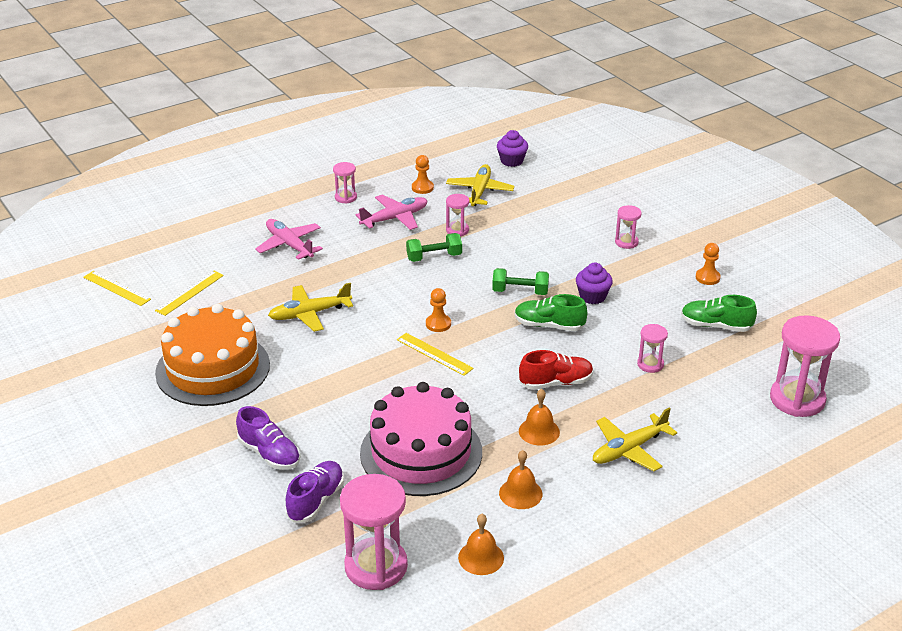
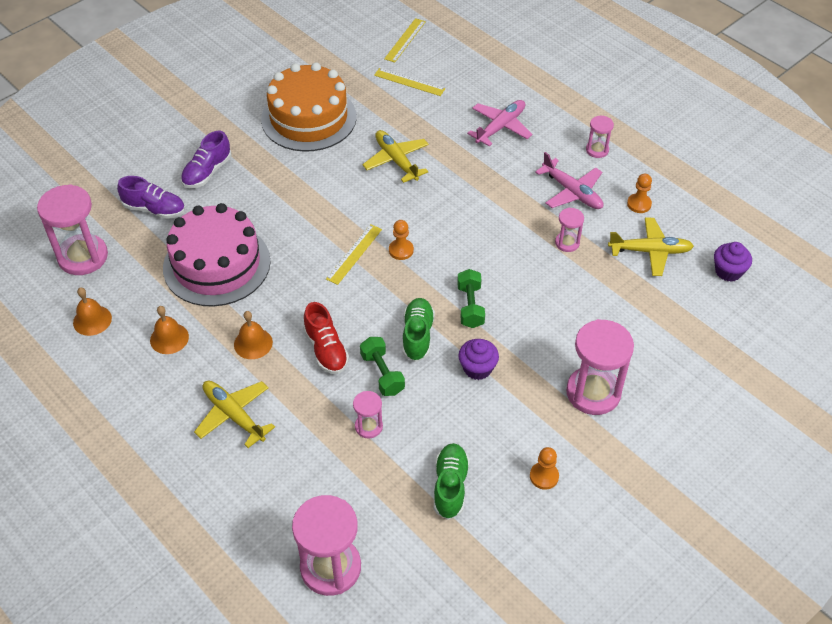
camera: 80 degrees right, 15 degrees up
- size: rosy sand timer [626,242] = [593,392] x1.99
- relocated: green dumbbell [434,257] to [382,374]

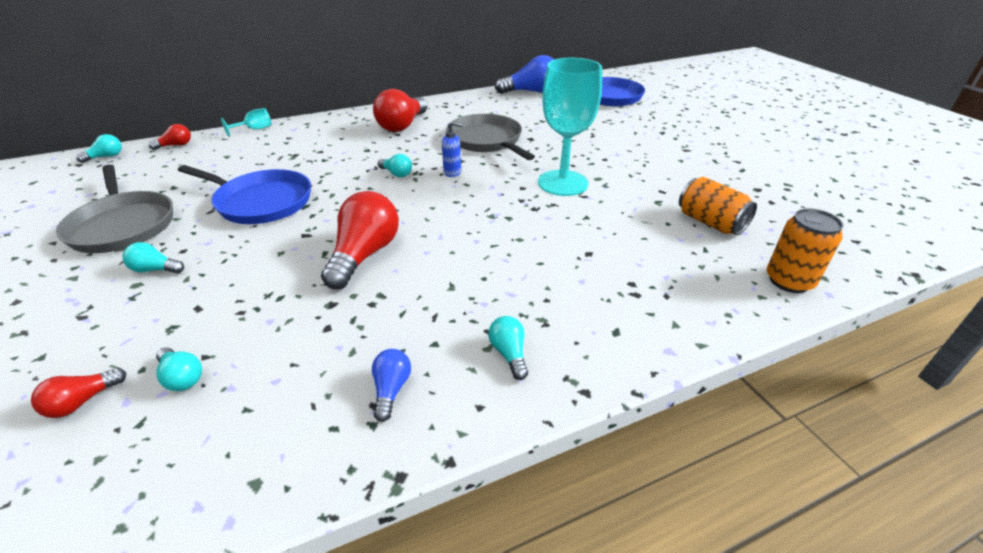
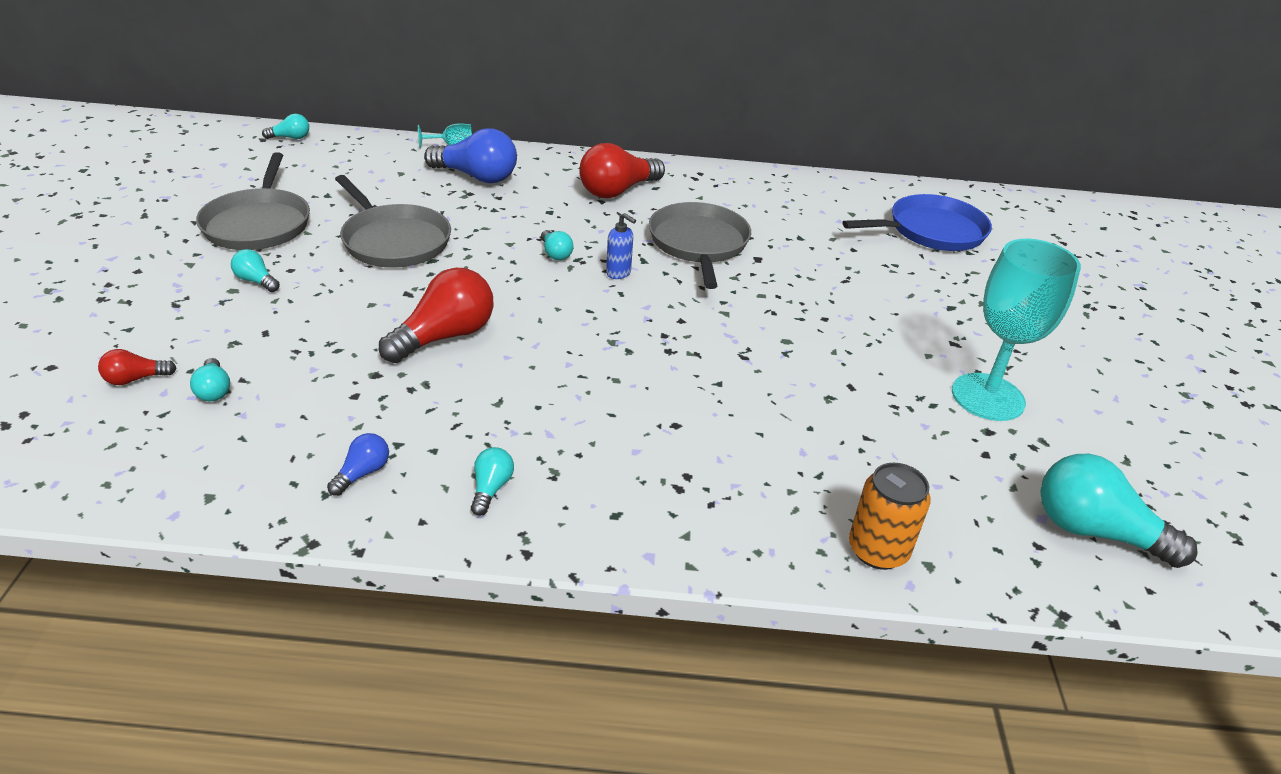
camera: 25 degrees right, 0 degrees up
- relocated: blue lightbulb [531,92] to [476,177]
- relocated: teal wine glass [562,183] to [988,397]
- missing: scarlet lightbulb [175,145]
- colour: blue frying pan [261,202] to ash-grey frying pan [394,241]
- missing: bright orange can [710,222]
- appeared: teal lightbulb [1095,532]

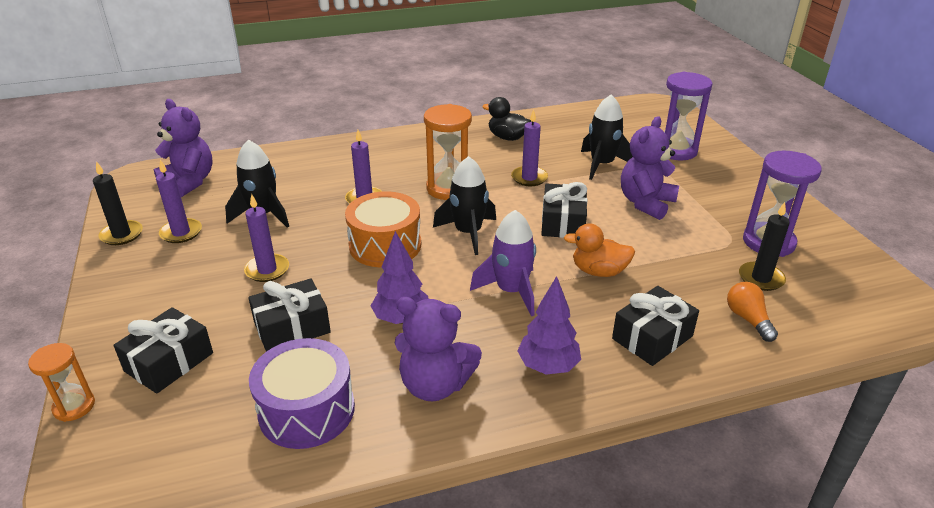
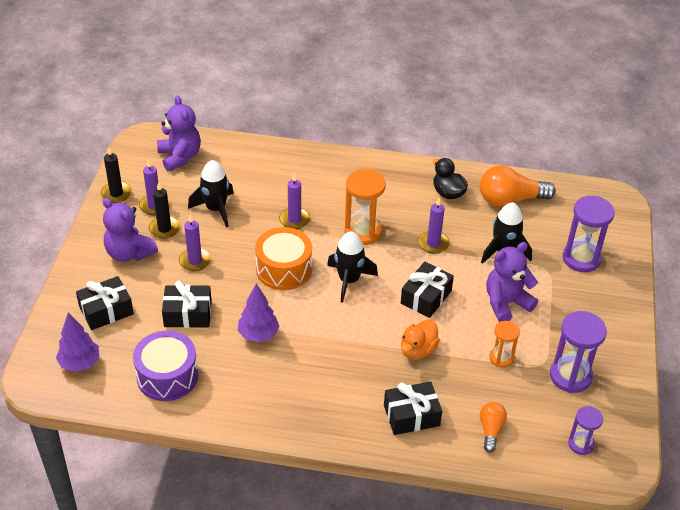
camera: 25 degrees right, 10 degrees up
- relocated: black wax candle [761,278] to [164,229]
- missing: violet rocket [511,291]
- spun: bright orange toy duck [598,271] = [418,350] 90 degrees counterclockwise
- relocated: violet tree [548,366] to [80,363]
- relocated: violet teddy [435,385] to [129,253]
- relocated: bright orange sand timer [74,406] to [501,358]
- appeared: bright orange lightbulb [510,199]
- appeared: violet sand timer [581,444]

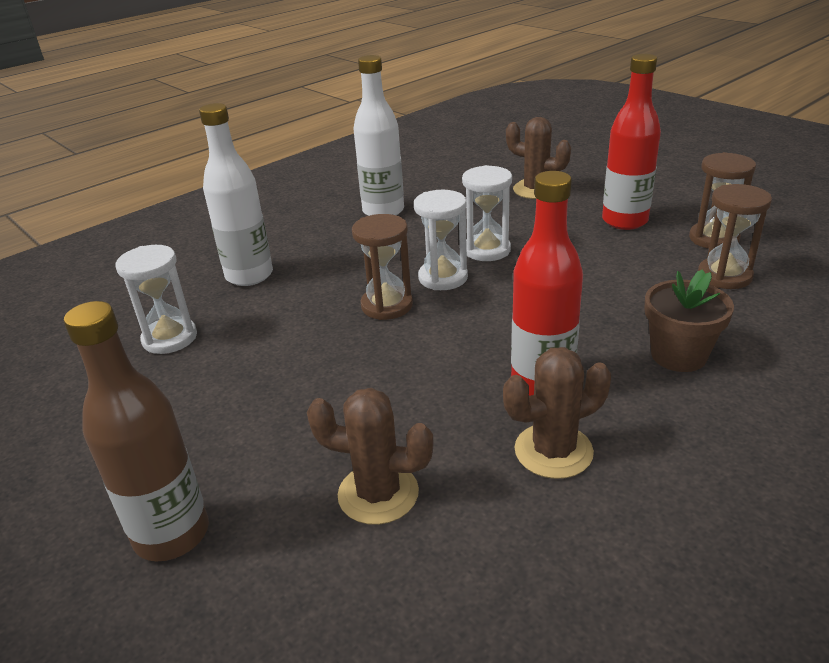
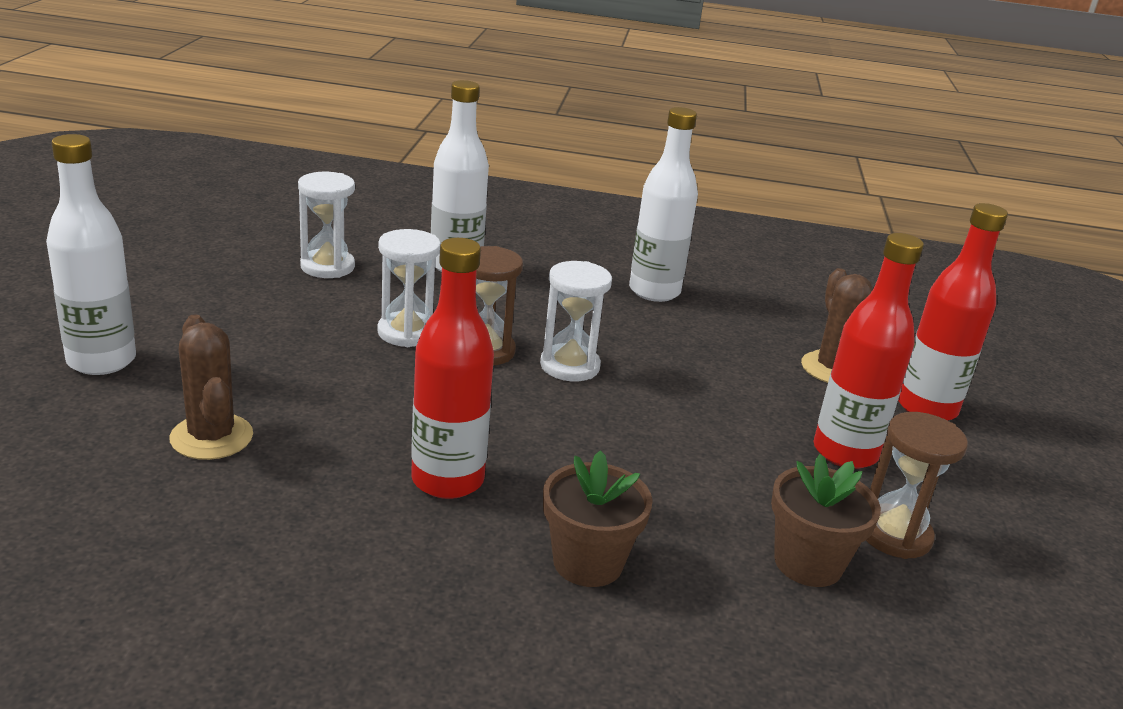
camera: 45 degrees right, 5 degrees down
- relocated: white sand timer [487,250] to [407,332]
- exchanged: russet sand timer [724,276] to russet plant pot [808,563]
- colour: russet flask [172,534] to white flask [101,361]
- missing: russet prickly plant [553,451]
- appeared: scarlet flask [926,408]

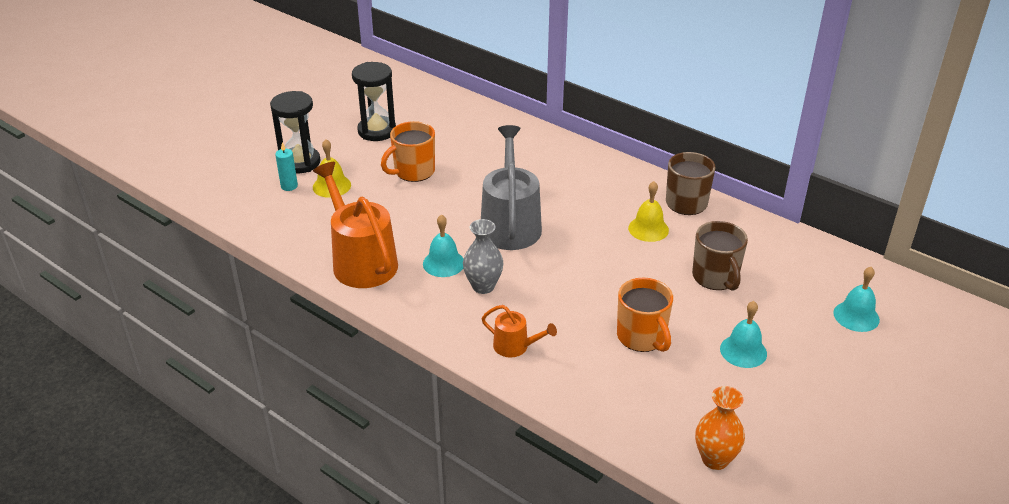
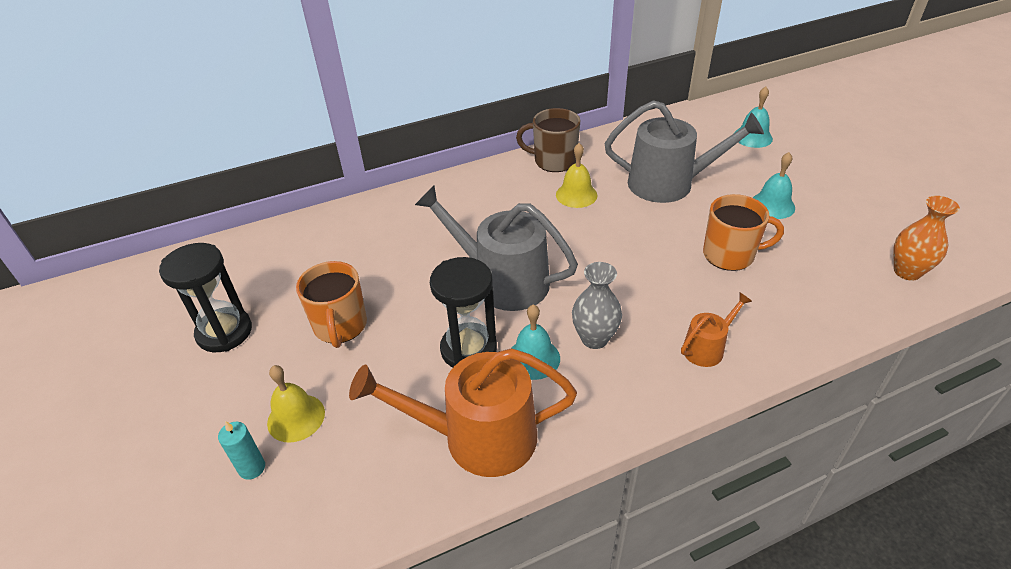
camera: 60 degrees left, 5 degrees up
- relocated: black sand timer [300,162] to [468,349]
- exchanged: russet mug [716,277] to ash-grey watering can [668,183]

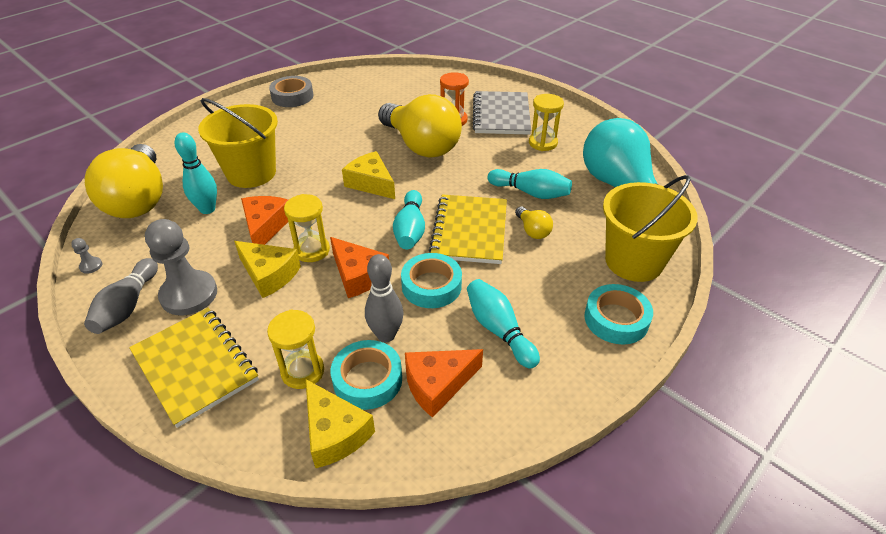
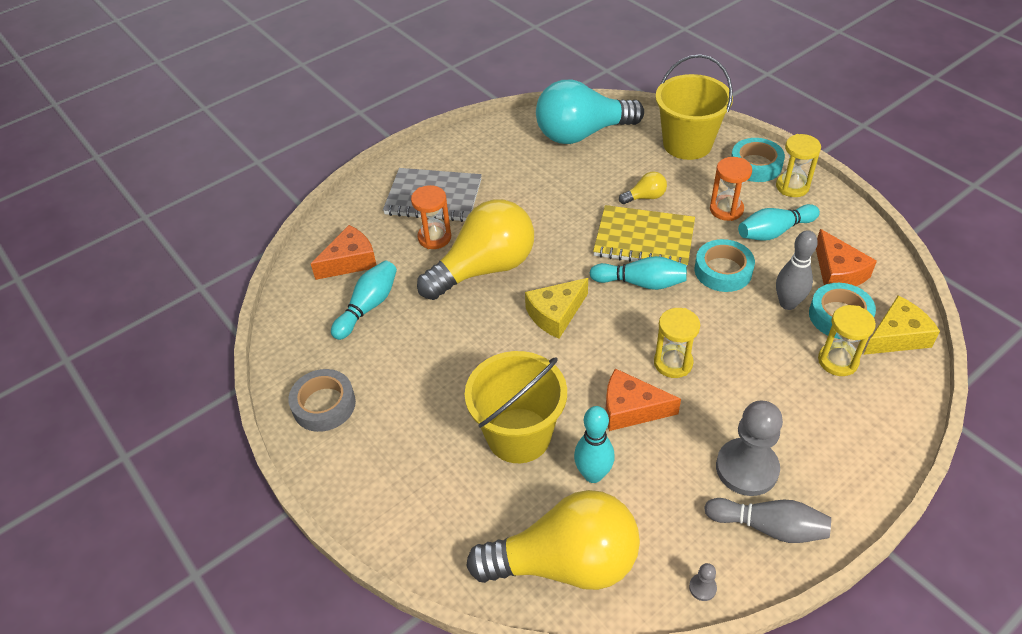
camera: 80 degrees left, 5 degrees up
- relocated: bright yellow sand timer [543,143] to [792,186]
- relocated: teal skittle [530,193] to [368,307]
- relocated: bright orange cheese [358,275] to [350,261]
- missing: bright yellow cheese [269,274]
- missing: bright yellow exercise book [195,366]
- appeared: bright orange sand timer [726,209]

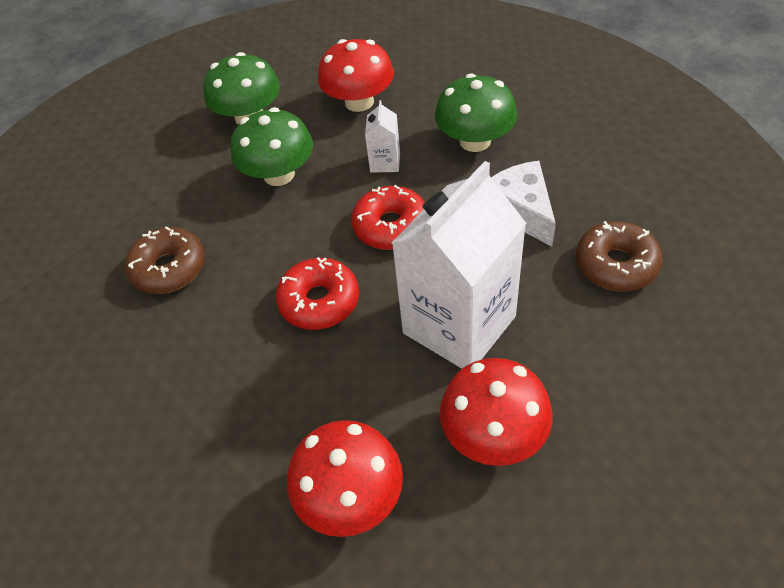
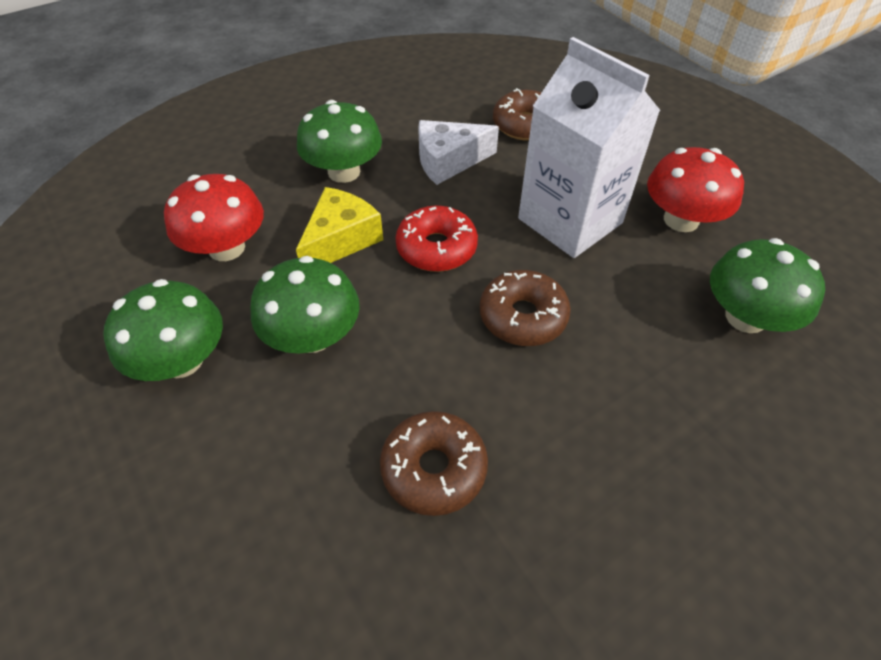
camera: 85 degrees left, 0 degrees up
- exchanged: white milk carton [385,162] to bright yellow cheese [340,240]
- colour: scarlet donut [319,301] to russet donut [523,316]
- colour: scarlet toadstool [350,497] to green toadstool [745,317]

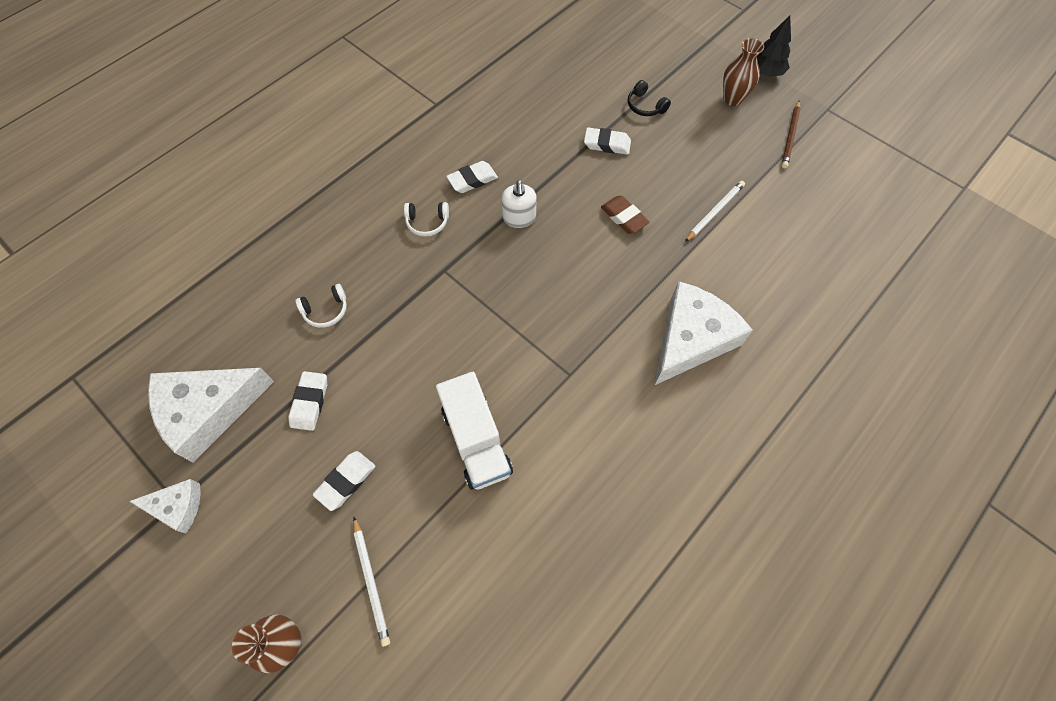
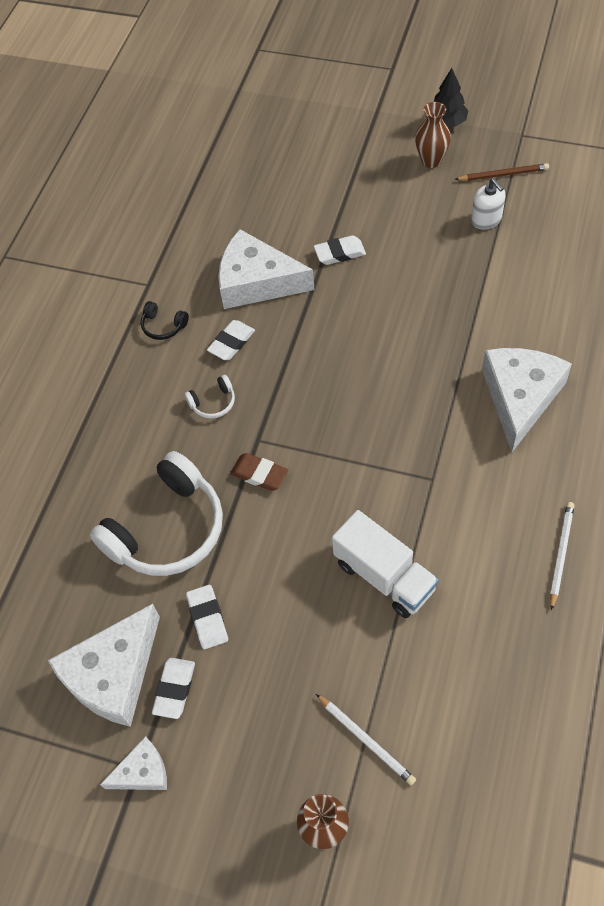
camera: 20 degrees left, 5 degrees down
- relocated: black over-ear headphones [645,106] to [163,326]
- spun: russet pencil [790,136] = [503,174] 90 degrees counterclockwise
- relocated: white soap dispenser [519,218] to [486,219]
- relocated: white pencil [714,212] to [560,554]
- relocated: russet pencil eraser [624,217] to [259,474]
- size: white over-ear headphones [326,310] = [167,529] x2.40
- relocated: white pencil eraser [346,481] to [174,689]
- appeared: white cheese [257,282]

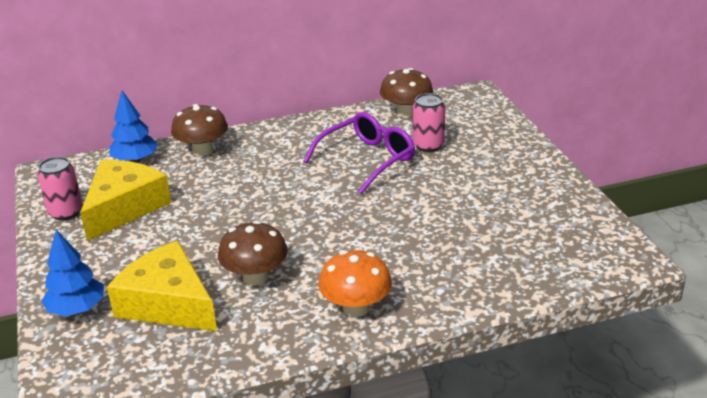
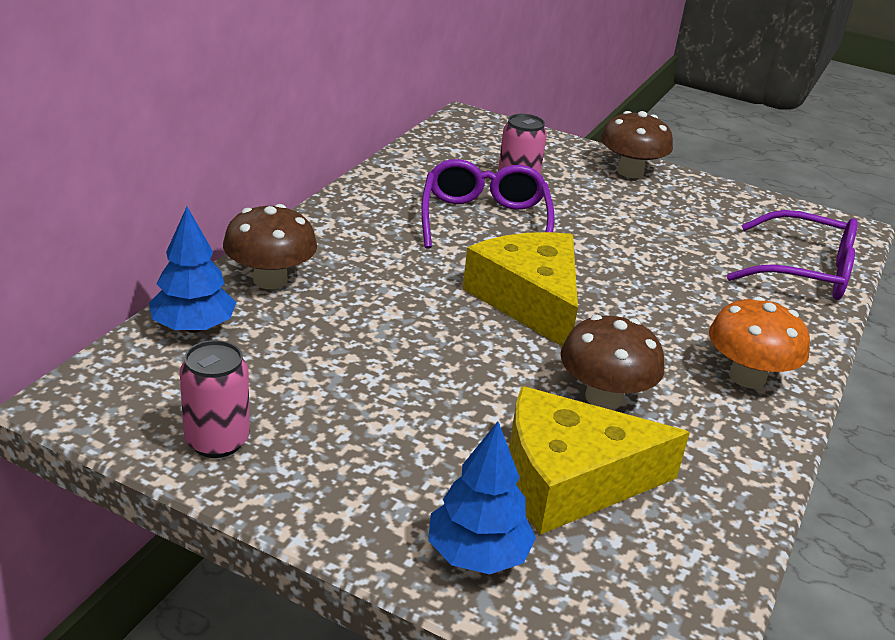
camera: 50 degrees left, 0 degrees up
- relocated: russet toadstool [406,112] to [630,172]
- relocated: bright yellow cheese [124,207] to [529,300]
- appeared: violet eyeglasses [804,271]

